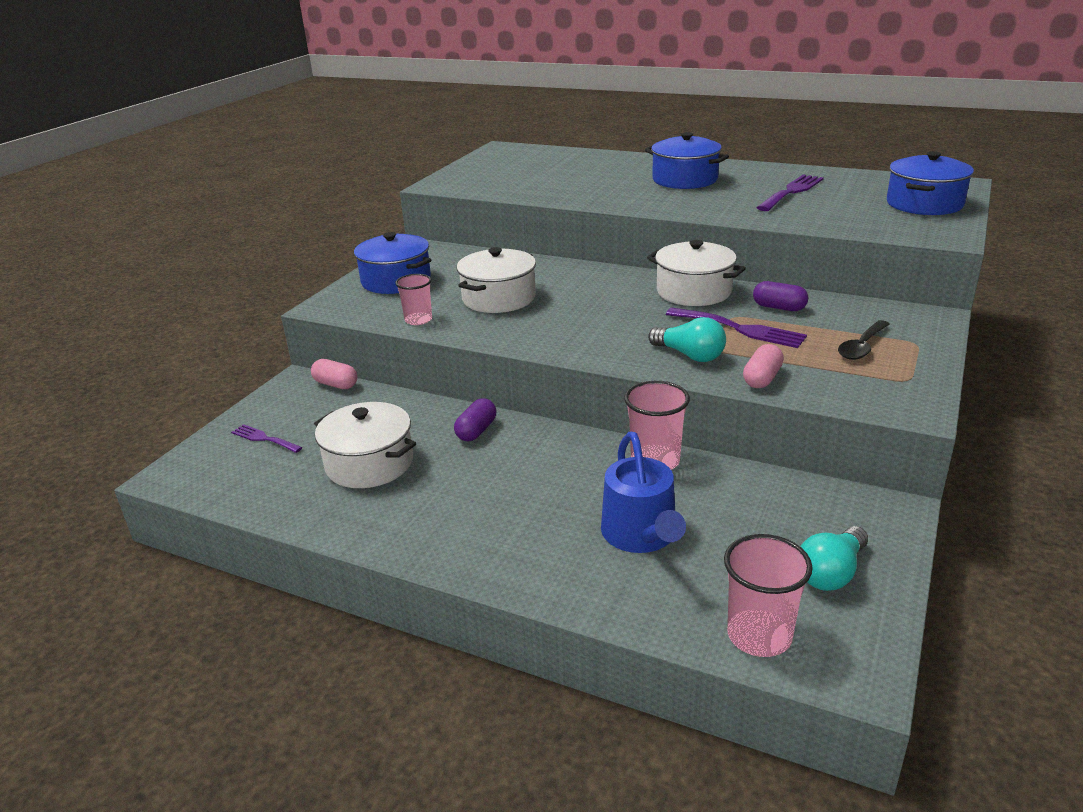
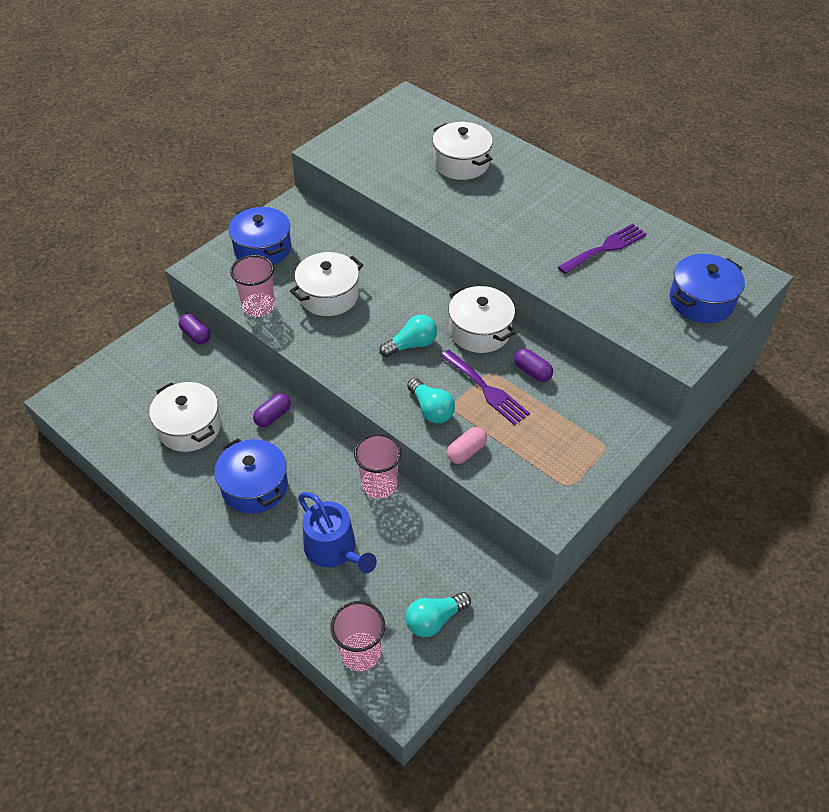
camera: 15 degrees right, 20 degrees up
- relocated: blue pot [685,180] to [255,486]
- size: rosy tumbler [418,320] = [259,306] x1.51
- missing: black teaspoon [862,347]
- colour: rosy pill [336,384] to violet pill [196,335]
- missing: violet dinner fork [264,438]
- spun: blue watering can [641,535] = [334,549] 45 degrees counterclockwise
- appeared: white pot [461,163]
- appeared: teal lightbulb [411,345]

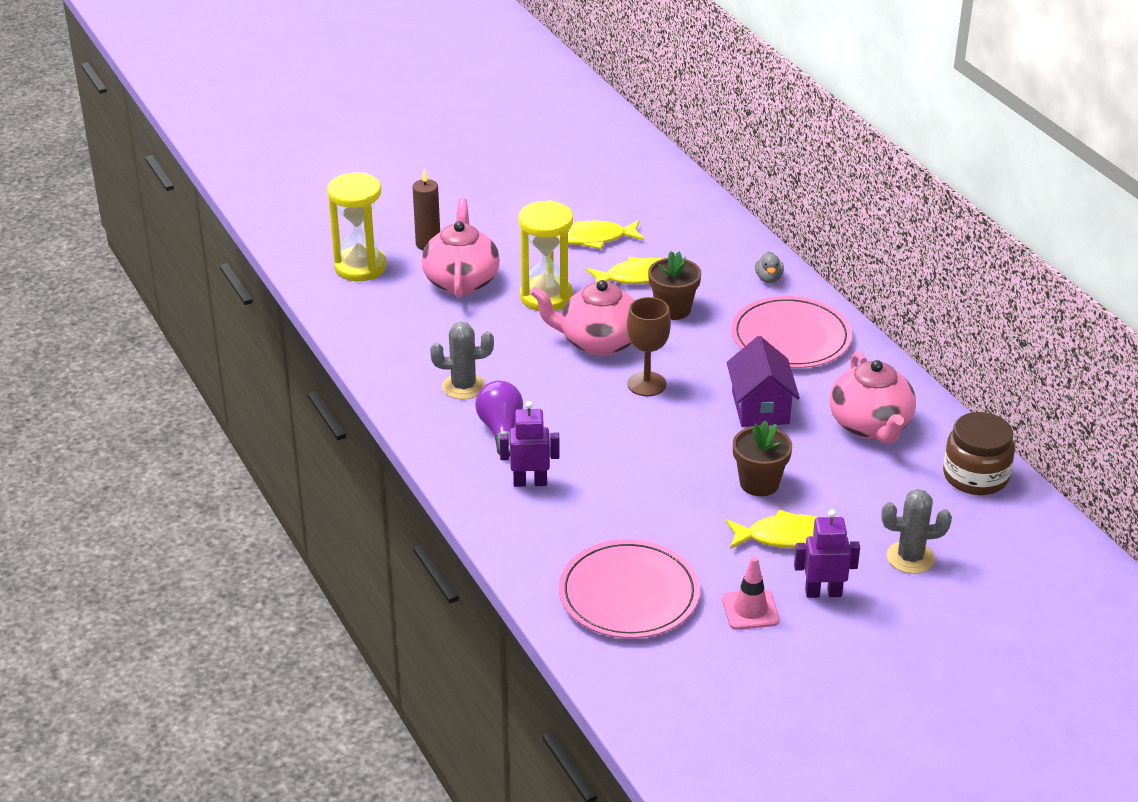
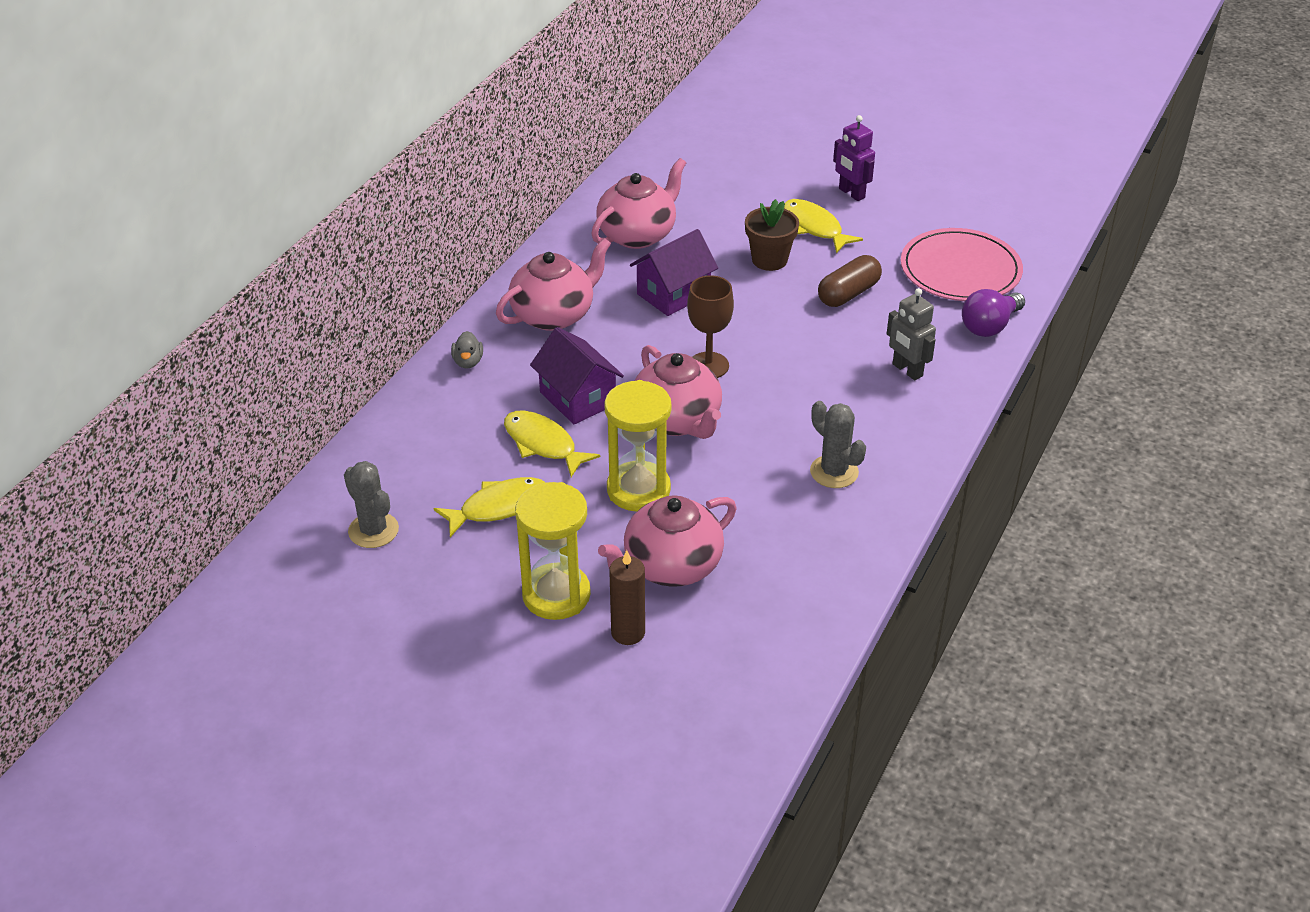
camera: 125 degrees left, 5 degrees up
- relocated: bright yellow sand timer [360,267] to [556,595]
- spun: bright yellow fish figure [594,238] = [498,507] 75 degrees counterclockwise
- exchanged: russet plant pot [673,309] to violet cottage [577,398]
- spun: ash-grey toy duck [768,278] = [468,362] 120 degrees clockwise
- exchanged: rosy plate [790,337] to rosy tea pot [554,315]
- relocated: violet lightbulb [501,430] to [989,326]
- colour: violet toy robot [530,482] to ash-grey toy robot [907,370]
- missing: russet jar [975,476]
- relocated: ash-grey prickly plant [910,558] to [373,530]
- missing: rosy road cone [750,610]
- appeared: russet pill [848,293]

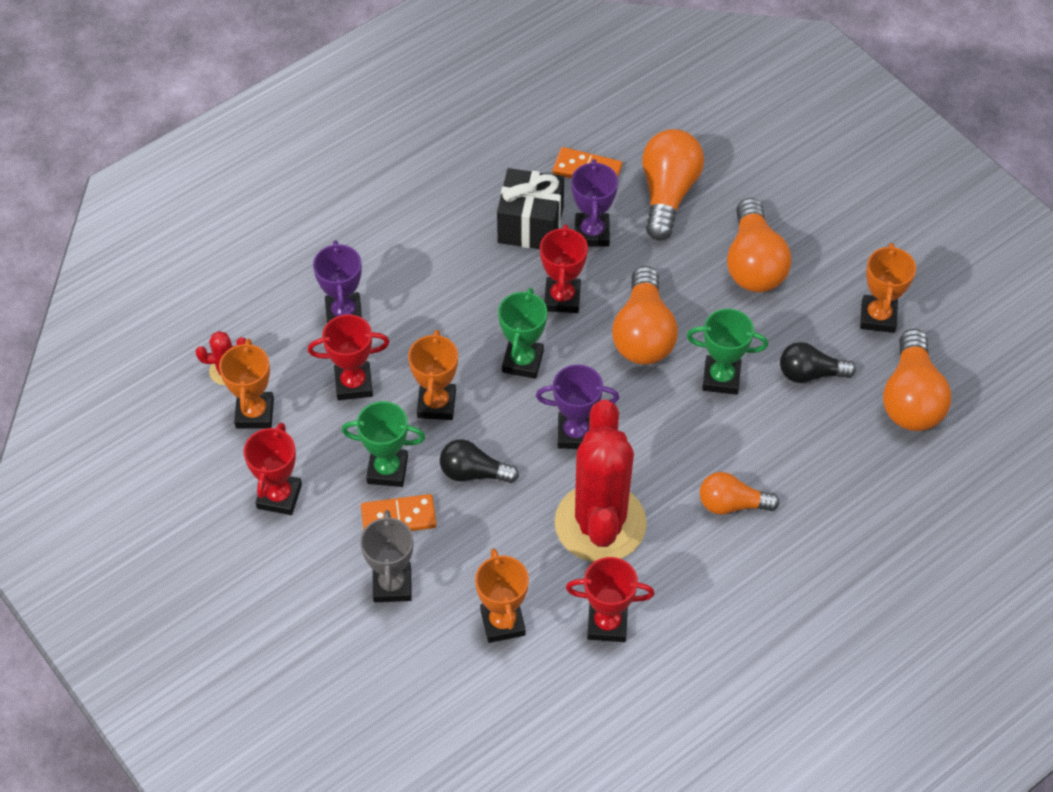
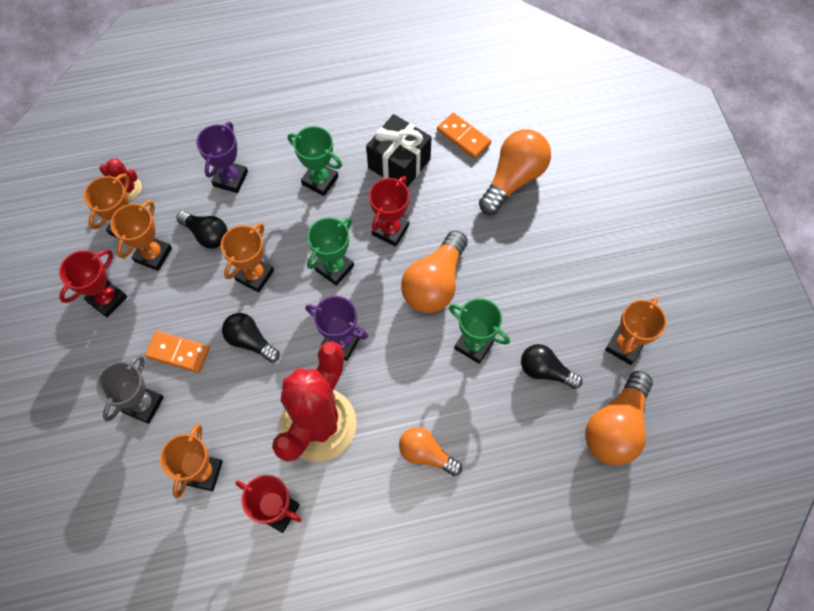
camera: 25 degrees right, 10 degrees up
- missing: violet prize cup [592,233]
- missing: bright orange lightbulb [754,263]
- exchanged: scarlet prize cup [353,384] to black lightbulb [207,234]
- relocated: green prize cup [387,470] to [320,180]
- appeared: bright orange prize cup [153,255]

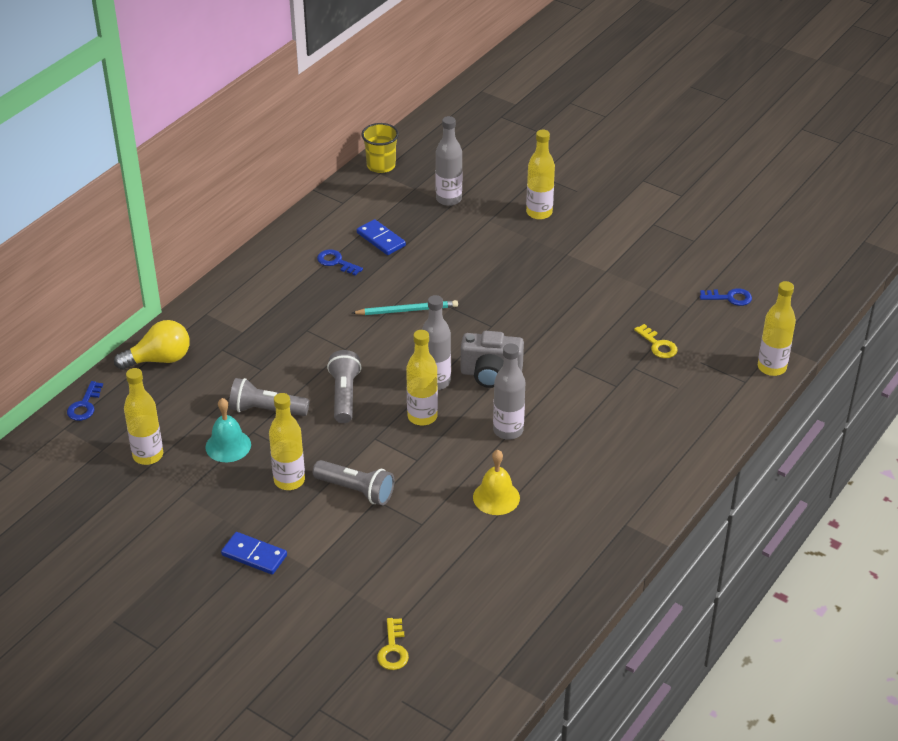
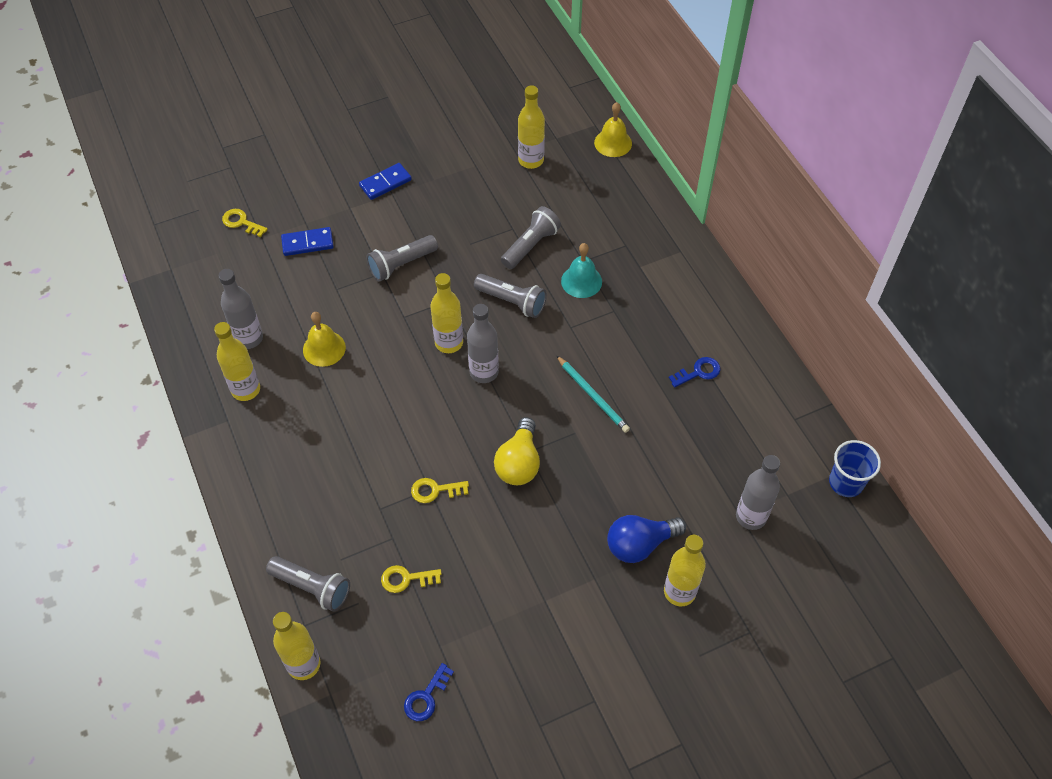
camera: 120 degrees right, 15 degrees up
- colour: bright yellow tumbler [381,165] to blue tumbler [846,482]
- relocated: blue domino [381,239] to [307,243]
- spun: teal pencil [407,310] = [593,396] 60 degrees counterclockwise
- relocated: bright yellow lightbulb [159,359] to [519,463]
- missing: ash-grey photo camera [491,374]
- relocated: ash-grey flask [508,430] to [249,338]
- exchanged: blue latchkey [84,405] to bright yellow school bell [613,143]
- relocated: bright yellow flask [289,480] to [246,390]
- relocated: teal school bell [228,445] to [581,281]
- appeared: bright yellow latchkey [435,490]
- appeared: blue lightbulb [640,544]
- appeared: ash-grey torch [312,587]

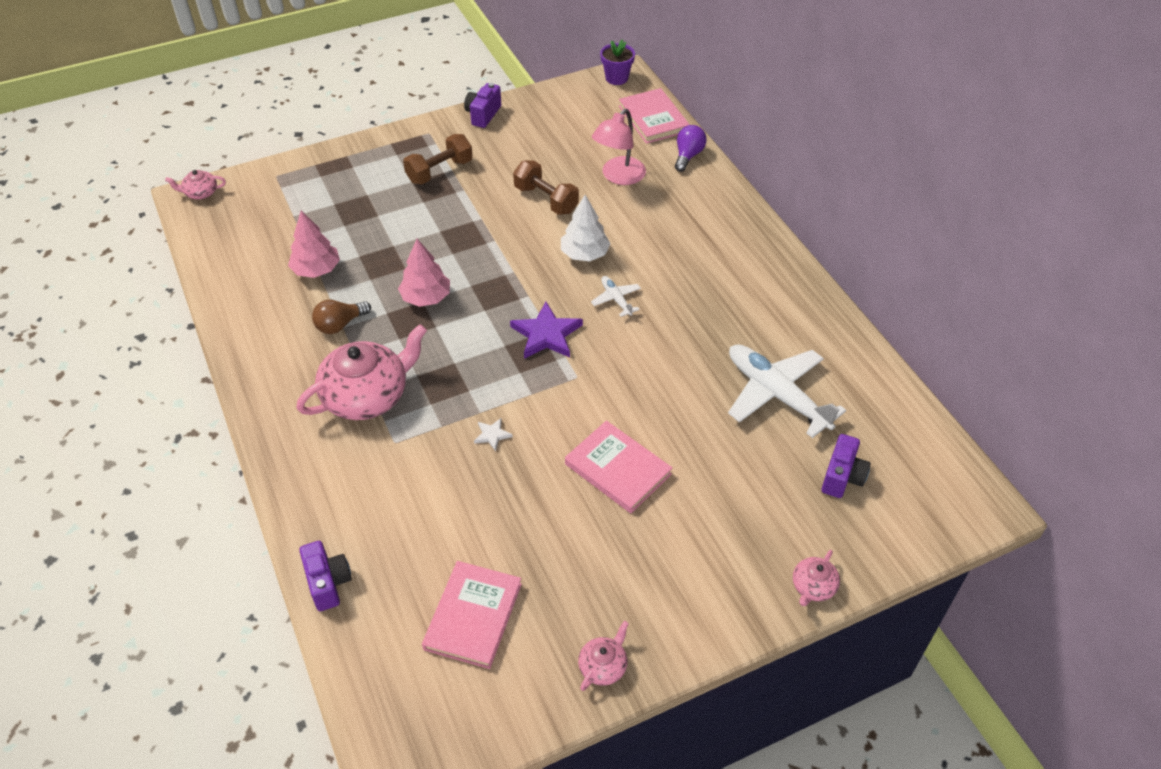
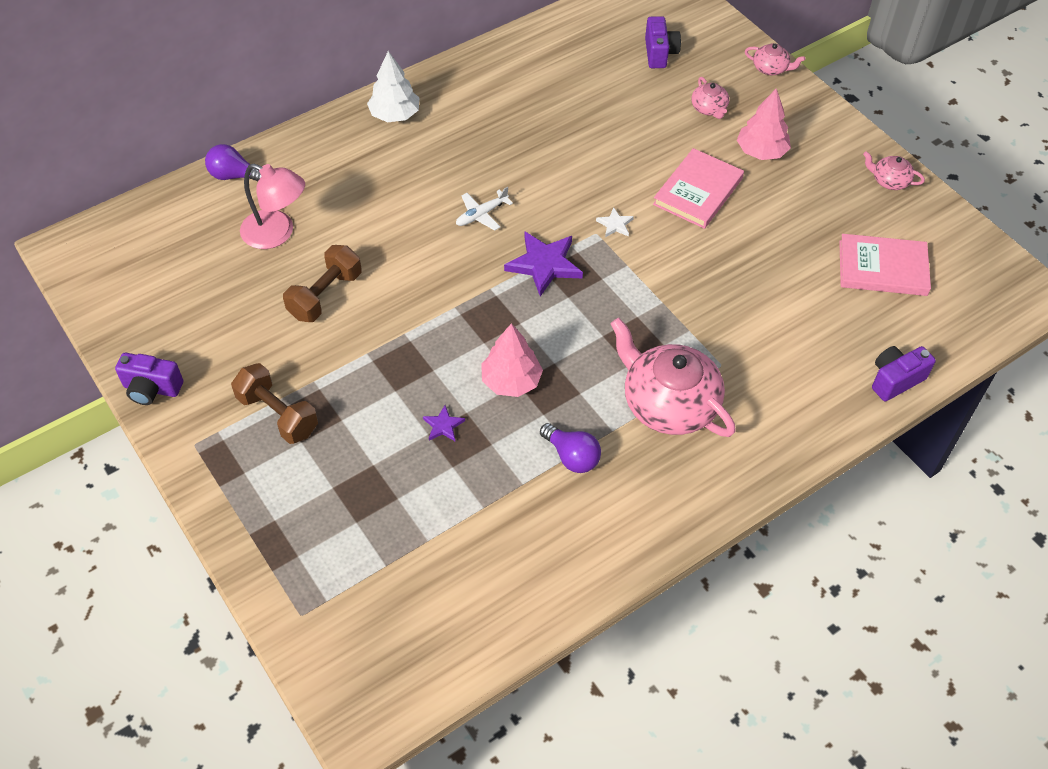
camera: 100 degrees left, 5 degrees up
- missing: violet plant pot [616,78]
- missing: rosy hardback [653,119]
- relocated: rosy tea pot [200,193] to [709,108]
- relocated: white tree [585,254] to [394,115]
- relocated: rosy tree [316,270] to [761,151]
- colour: russet lightbulb [340,325] to violet lightbulb [572,456]
- missing: white aeroplane [777,395]
- relocated: white star shape [492,435] to [615,224]
- spun: violet photo camera [842,477] = [659,53] 75 degrees clockwise
- appeared: violet star shape [443,425]

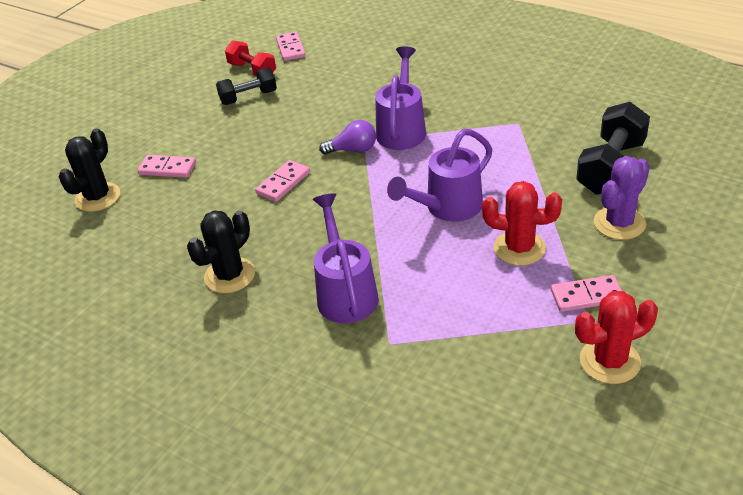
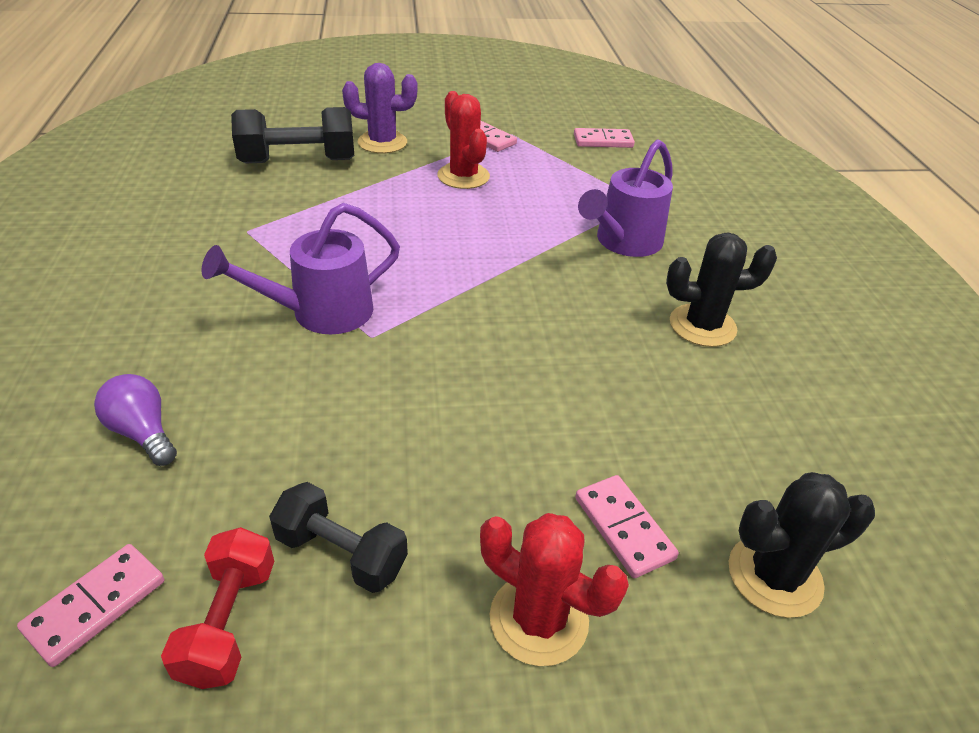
camera: 135 degrees left, 0 degrees up
- relocated: violet lightbulb [353,150] to [143,432]
- missing: violet watering can [447,208]
- relocated: rosy domino [283,183] to [603,141]
- relocated: scarlet prickly plant [609,361] to [538,619]

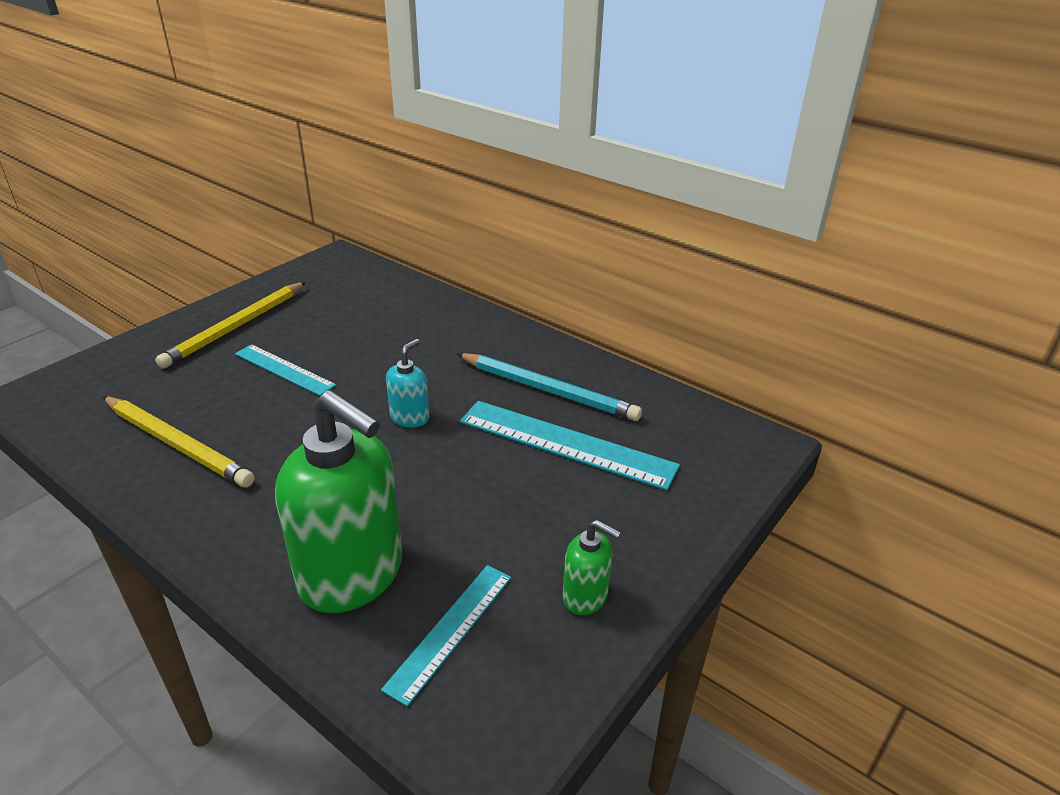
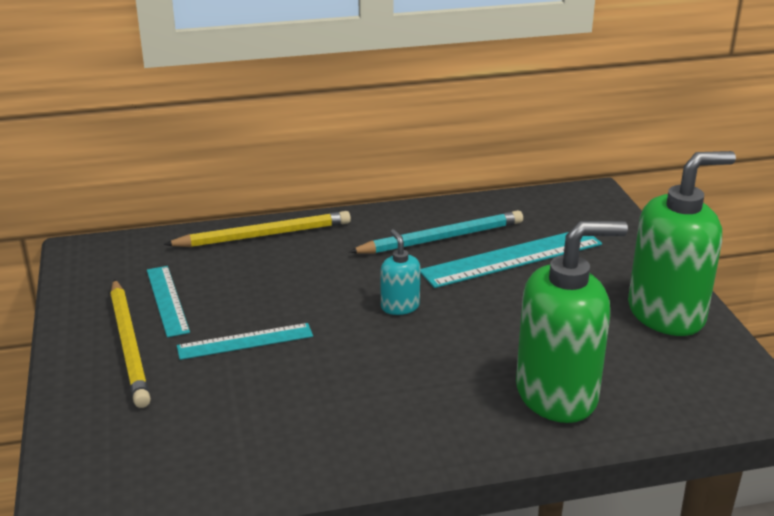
camera: 50 degrees left, 5 degrees down
- relocated: bright yellow pencil [176,444] to [263,235]
- size: green soap dispenser [585,596] = [666,314] x2.17
- relocated: teal ruler [450,630] to [167,300]

